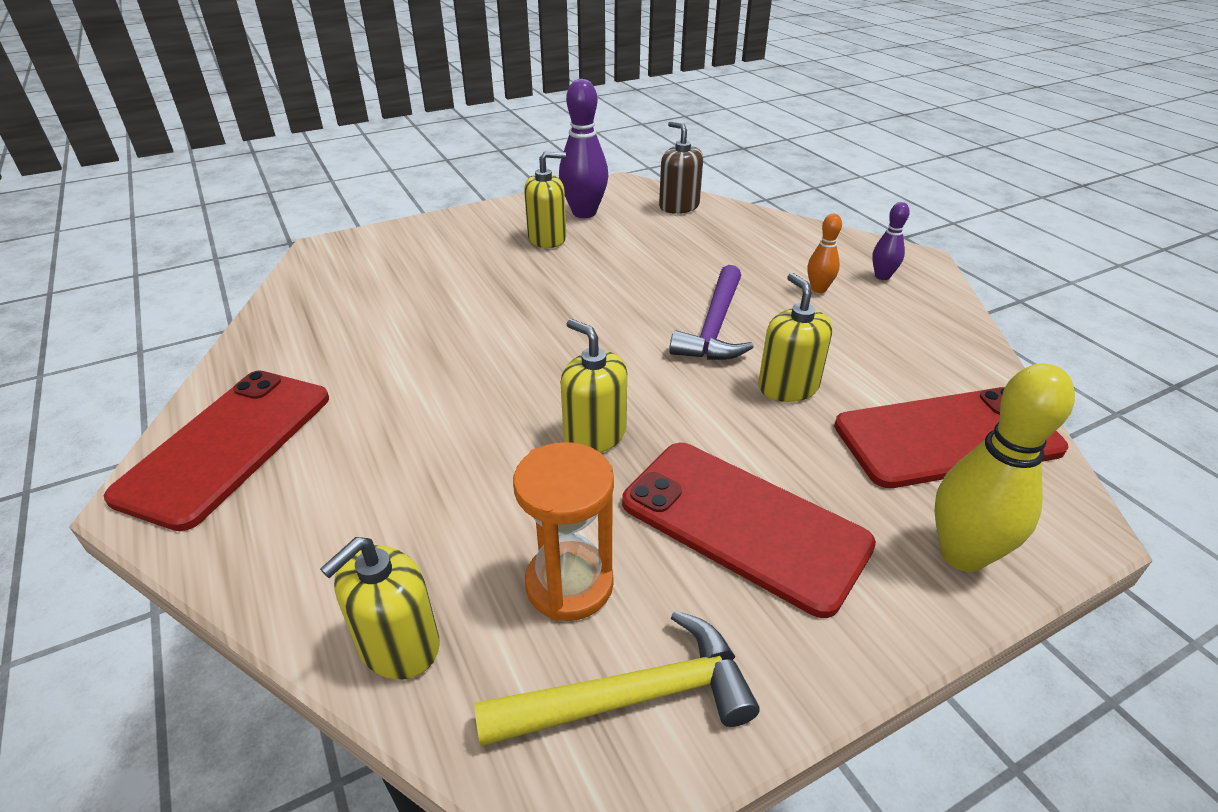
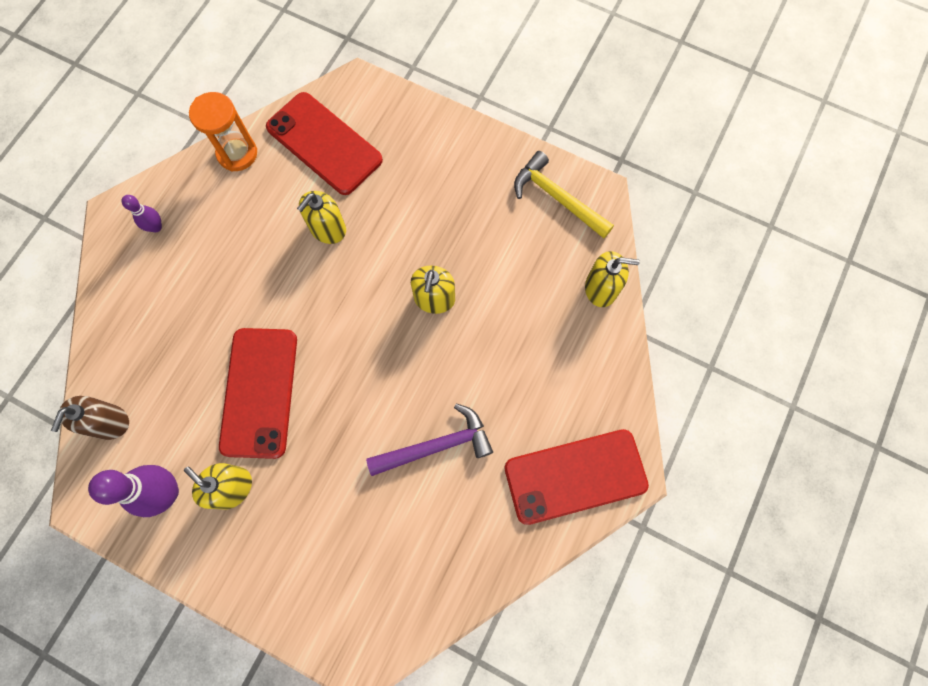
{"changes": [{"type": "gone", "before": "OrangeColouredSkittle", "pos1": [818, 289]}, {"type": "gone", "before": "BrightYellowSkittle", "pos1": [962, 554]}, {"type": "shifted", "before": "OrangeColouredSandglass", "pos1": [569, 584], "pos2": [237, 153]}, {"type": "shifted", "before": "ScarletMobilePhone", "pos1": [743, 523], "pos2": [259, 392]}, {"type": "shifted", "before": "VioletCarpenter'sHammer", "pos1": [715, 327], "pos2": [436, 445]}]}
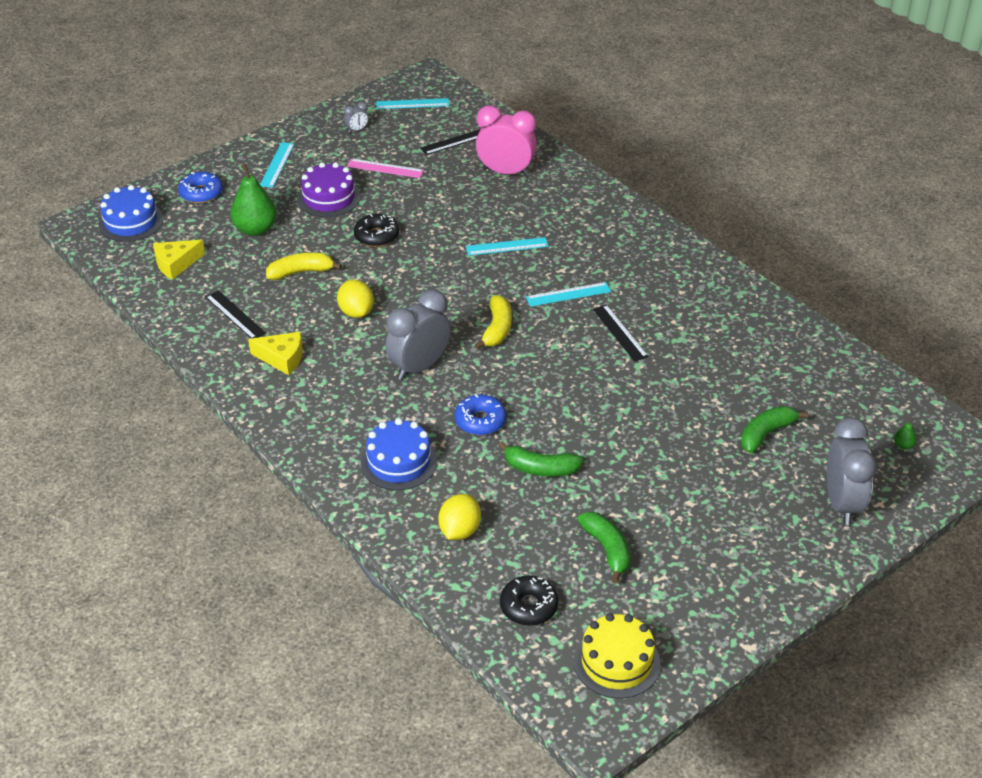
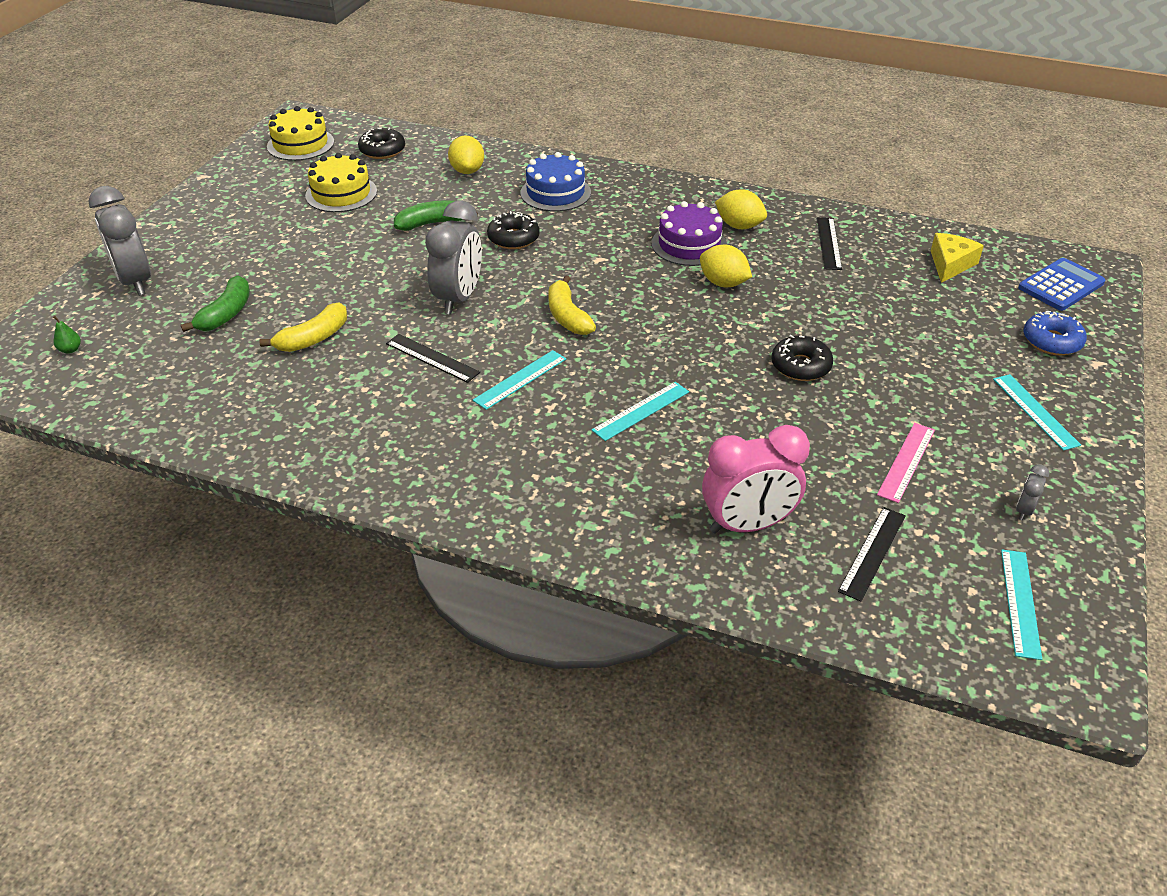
{"changes": [{"type": "gone", "before": "GreenPearFruit", "pos1": [255, 229]}, {"type": "shifted", "before": "BrightYellowToyBanana", "pos1": [301, 272], "pos2": [313, 338]}, {"type": "shifted", "before": "VioletLayerCake", "pos1": [328, 198], "pos2": [689, 244]}, {"type": "shifted", "before": "GreyBedsideClock", "pos1": [419, 367], "pos2": [458, 298]}, {"type": "swapped", "before": "RoyalBlueLayerCake", "after": "RoyalBluePocketCalculator", "pos1": [131, 222], "pos2": [1061, 285]}, {"type": "swapped", "before": "BrightYellowCheeseWedge", "after": "BrightYellowLemon", "pos1": [282, 358], "pos2": [739, 226]}, {"type": "swapped", "before": "GreenToyBanana", "after": "BrightYellowLayerCake", "pos1": [607, 549], "pos2": [341, 193]}, {"type": "repainted", "before": "RoyalBlueDonut", "after": "BlackDonut", "pos1": [480, 421], "pos2": [513, 238]}, {"type": "rotated", "before": "BlackRuler", "pos1": [235, 315], "pos2": [828, 243], "turn": 75}, {"type": "rotated", "before": "PinkRuler", "pos1": [385, 168], "pos2": [906, 461], "turn": -45}, {"type": "rotated", "before": "TurquoiseRuler", "pos1": [412, 104], "pos2": [1020, 602], "turn": -45}]}
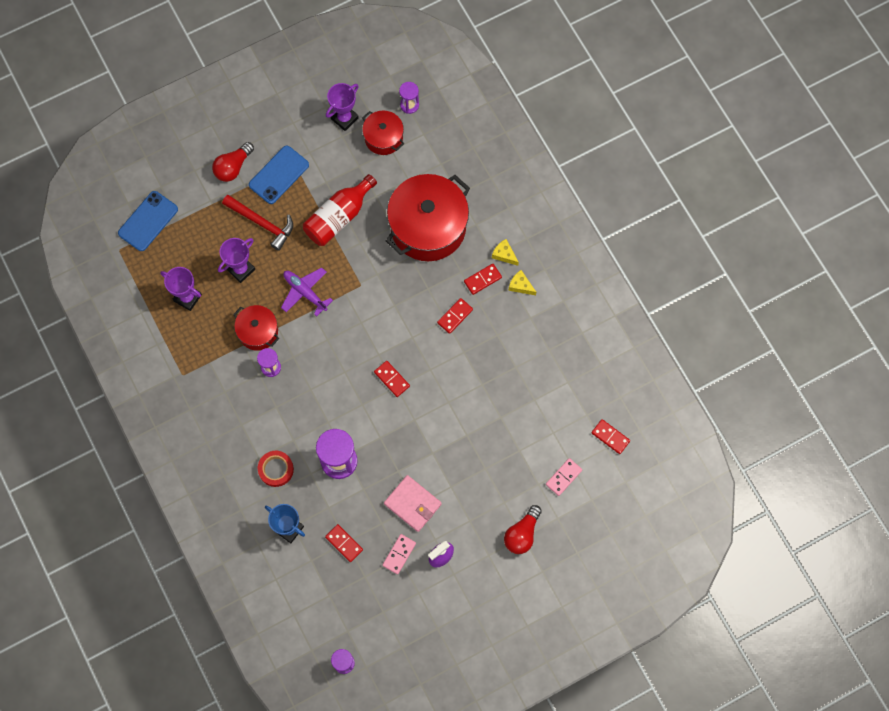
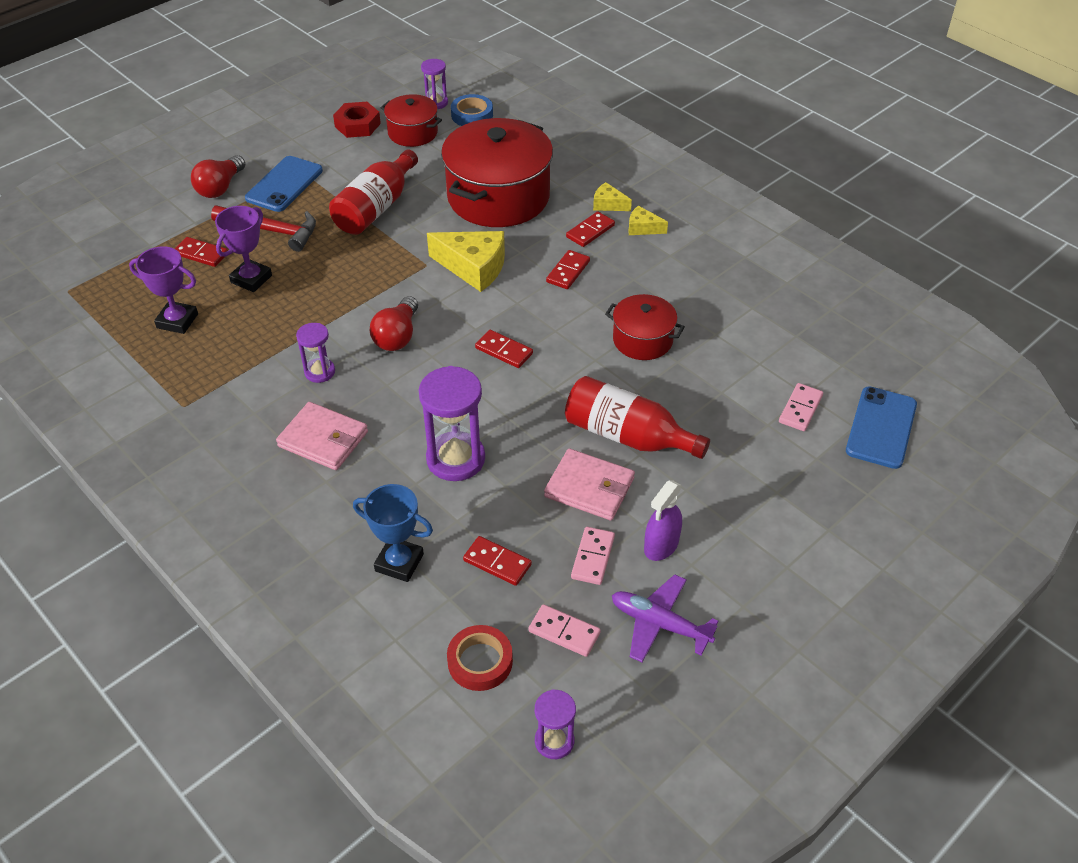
{"changes": [{"type": "new", "after": "PinkCardWallet", "pos2": [323, 439]}, {"type": "new", "after": "BrightYellowCheeseWedge", "pos2": [473, 267]}, {"type": "new", "after": "RoyalBlueStickyTape", "pos2": [472, 115]}, {"type": "new", "after": "PinkDomino", "pos2": [564, 632]}, {"type": "new", "after": "ScarletBottle", "pos2": [627, 436]}, {"type": "shifted", "before": "RoyalBlueMobilePhone", "pos1": [148, 221], "pos2": [881, 427]}, {"type": "shifted", "before": "ScarletPot", "pos1": [258, 332], "pos2": [642, 340]}, {"type": "shifted", "before": "ScarletStickyTape", "pos1": [276, 469], "pos2": [480, 661]}, {"type": "shifted", "before": "VioletAeroplane", "pos1": [305, 292], "pos2": [659, 624]}, {"type": "shifted", "before": "ScarletBulb", "pos1": [522, 534], "pos2": [397, 336]}, {"type": "shifted", "before": "ScarletDomino", "pos1": [610, 437], "pos2": [201, 254]}, {"type": "swapped", "before": "VioletTrophy", "after": "ScarletNut", "pos1": [344, 118], "pos2": [357, 125]}]}
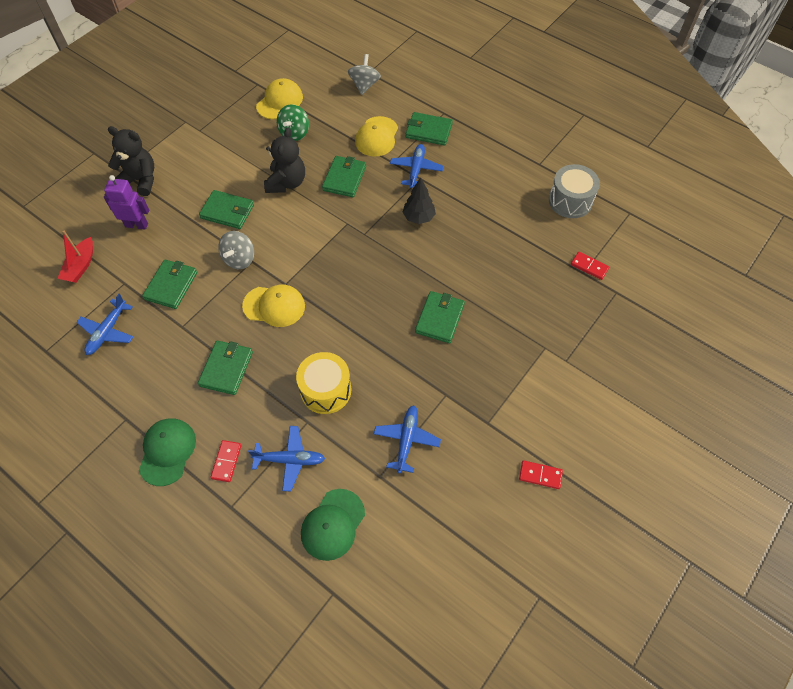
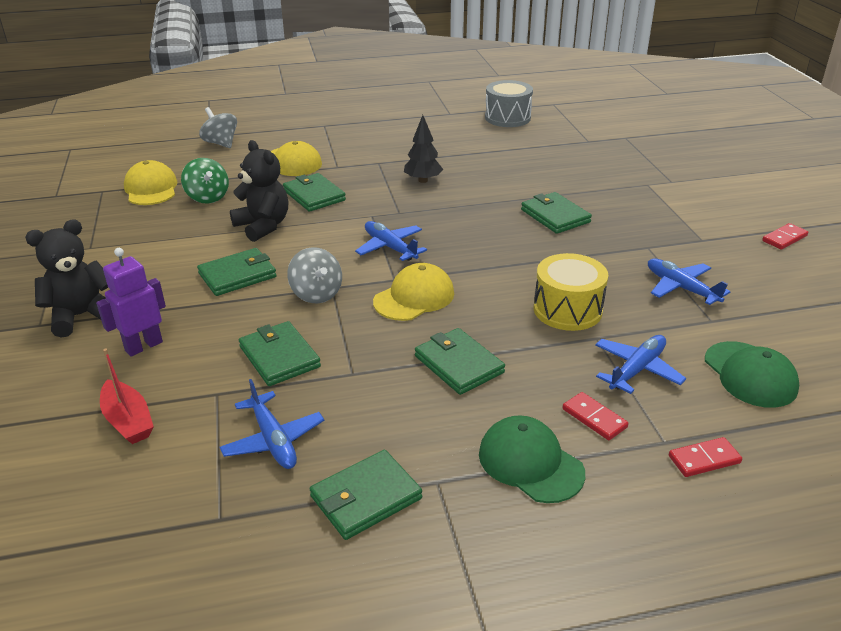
{"changes": [{"type": "shifted", "before": "RoyalBlueAeroplane", "pos1": [416, 169], "pos2": [390, 247]}, {"type": "shifted", "before": "GreenCardWallet", "pos1": [428, 131], "pos2": [366, 498]}, {"type": "shifted", "before": "ScarletDomino", "pos1": [589, 266], "pos2": [704, 459]}]}
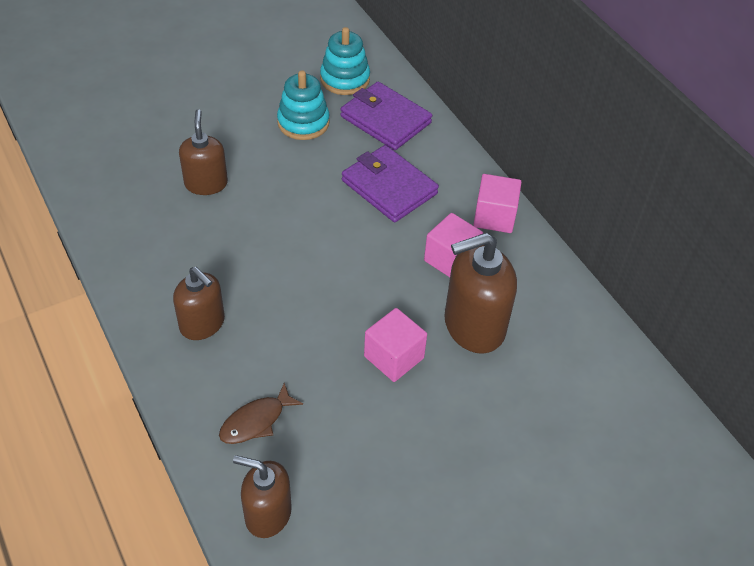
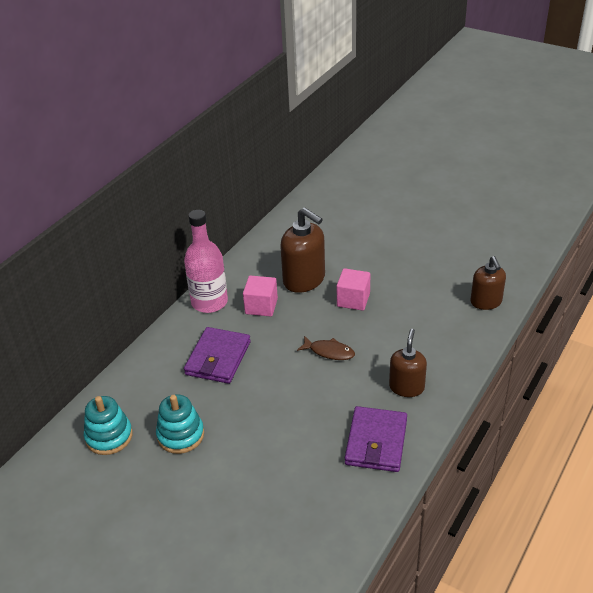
{"changes": [{"type": "gone", "before": "RussetSoapPump", "pos1": [206, 183]}, {"type": "shifted", "before": "RussetFishFigure", "pos1": [256, 421], "pos2": [329, 352]}, {"type": "shifted", "before": "VioletCardWallet", "pos1": [385, 119], "pos2": [376, 442]}, {"type": "swapped", "before": "PinkCube", "after": "PinkBottle", "pos1": [494, 216], "pos2": [209, 302]}]}
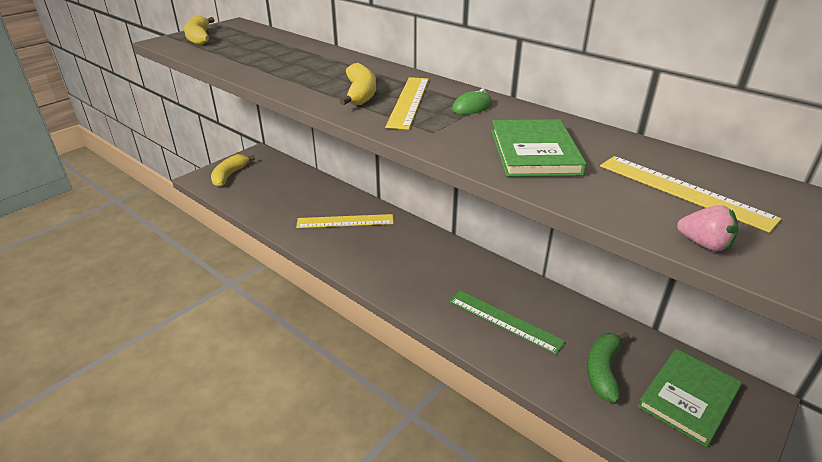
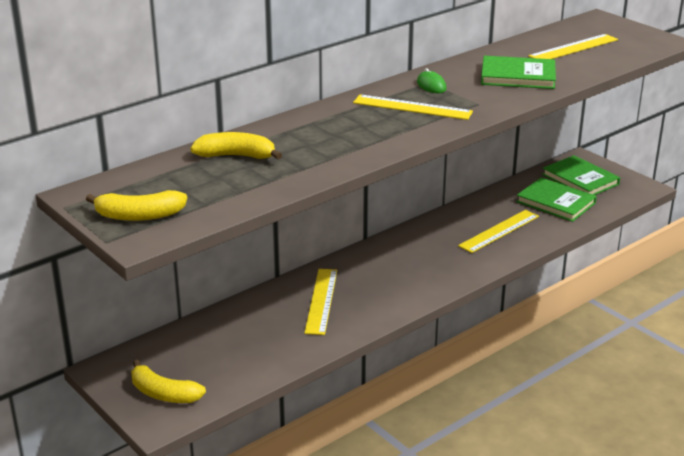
{"changes": [{"type": "gone", "before": "PinkStrawberry", "pos1": [704, 244]}, {"type": "shifted", "before": "BrightYellowToyBanana", "pos1": [360, 94], "pos2": [236, 156]}, {"type": "swapped", "before": "GreenToyBanana", "after": "GreenBook", "pos1": [603, 371], "pos2": [555, 202]}, {"type": "repainted", "before": "GreenRuler", "after": "BrightYellowRuler", "pos1": [505, 320], "pos2": [499, 231]}]}
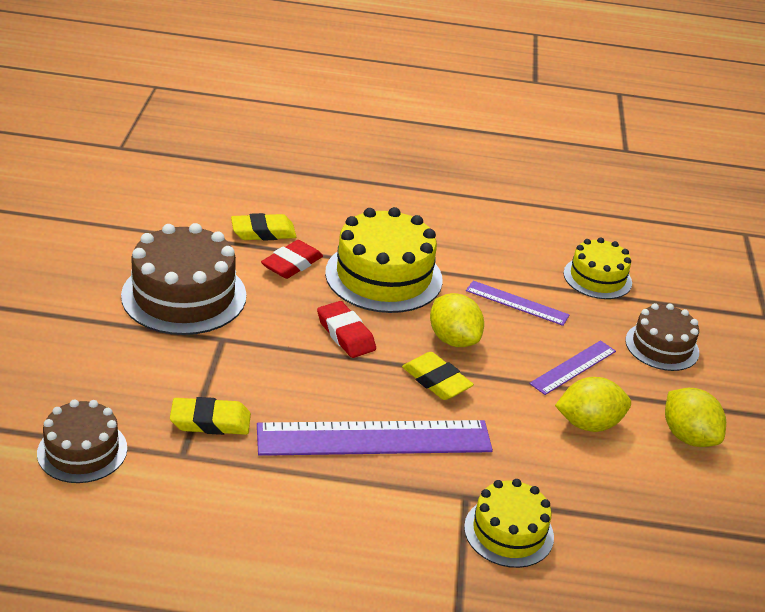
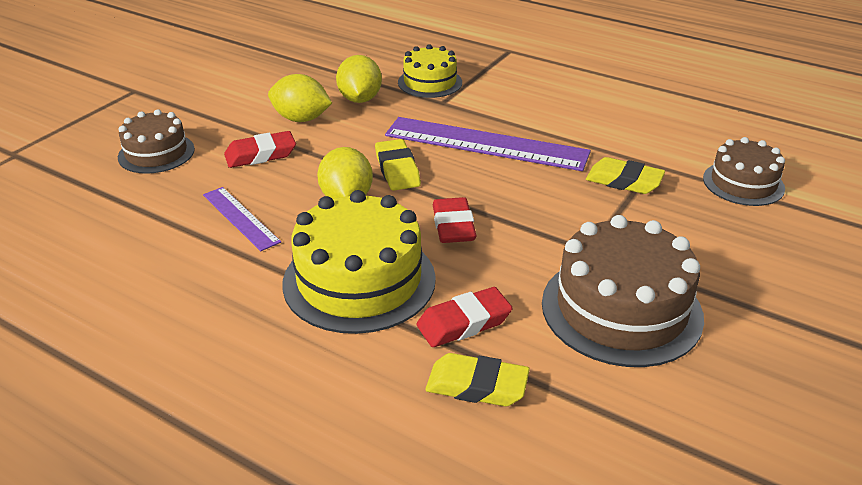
{"changes": [{"type": "gone", "before": "BrightYellowLayerCake", "pos1": [597, 278]}, {"type": "shifted", "before": "BrightYellowLemon", "pos1": [688, 436], "pos2": [360, 99]}, {"type": "swapped", "before": "VioletRuler", "after": "ScarletPencilEraser", "pos1": [573, 367], "pos2": [260, 155]}]}
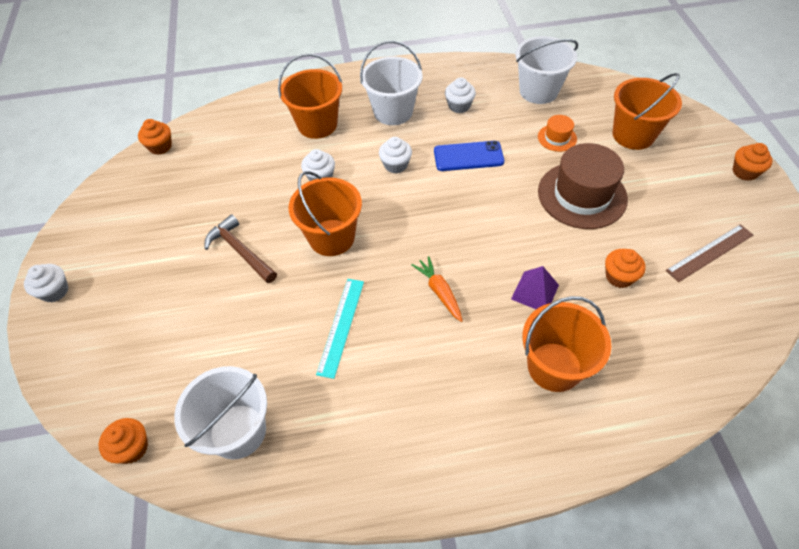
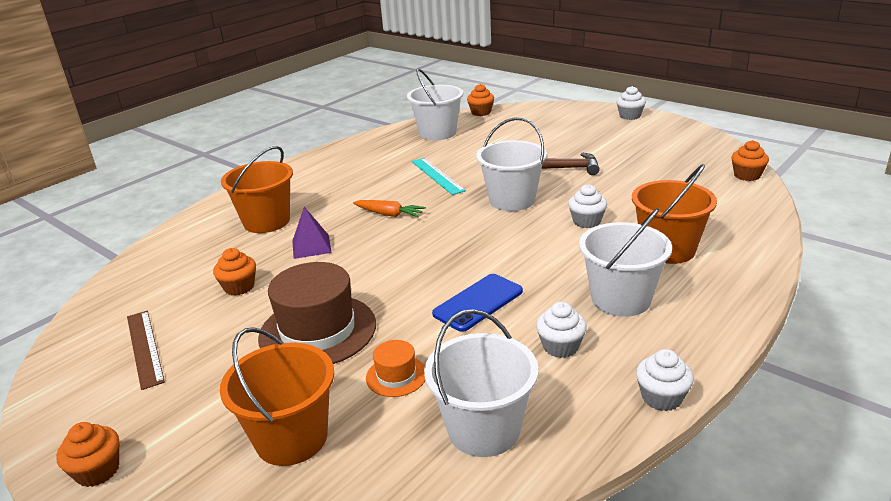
{"changes": [{"type": "shifted", "before": "PureWhiteMuffin", "pos1": [396, 165], "pos2": [661, 397]}, {"type": "repainted", "before": "OrangeColouredSandBucket", "after": "PureWhiteSandBucket", "pos1": [332, 237], "pos2": [512, 200]}, {"type": "rotated", "before": "RussetRuler", "pos1": [710, 252], "pos2": [144, 348], "turn": -45}]}
